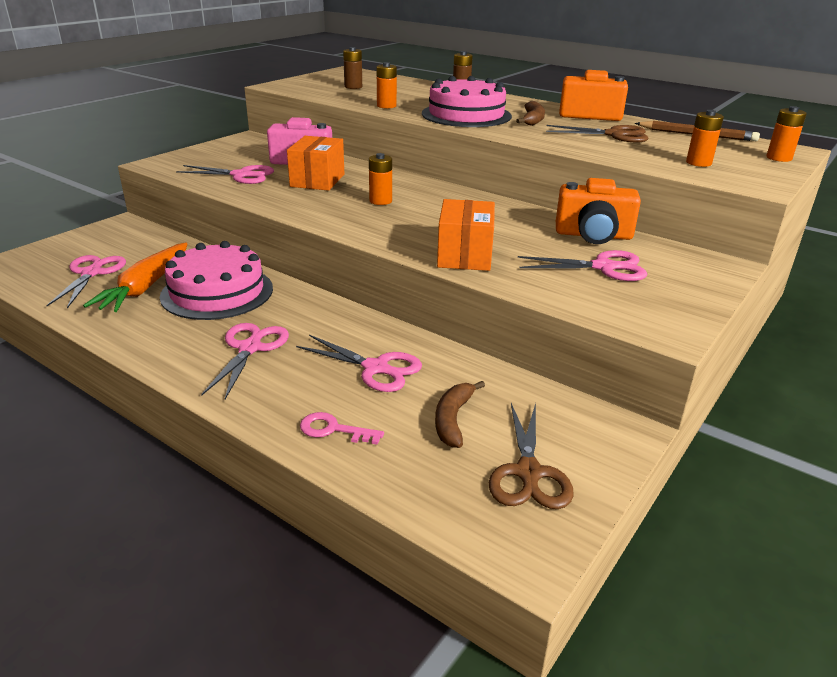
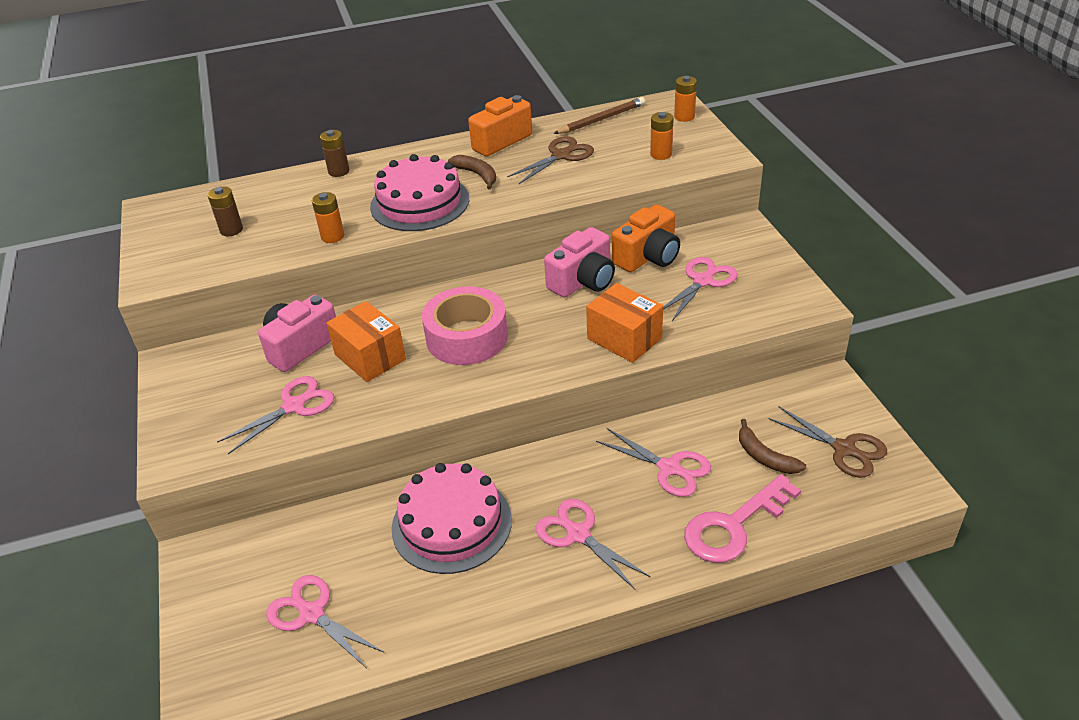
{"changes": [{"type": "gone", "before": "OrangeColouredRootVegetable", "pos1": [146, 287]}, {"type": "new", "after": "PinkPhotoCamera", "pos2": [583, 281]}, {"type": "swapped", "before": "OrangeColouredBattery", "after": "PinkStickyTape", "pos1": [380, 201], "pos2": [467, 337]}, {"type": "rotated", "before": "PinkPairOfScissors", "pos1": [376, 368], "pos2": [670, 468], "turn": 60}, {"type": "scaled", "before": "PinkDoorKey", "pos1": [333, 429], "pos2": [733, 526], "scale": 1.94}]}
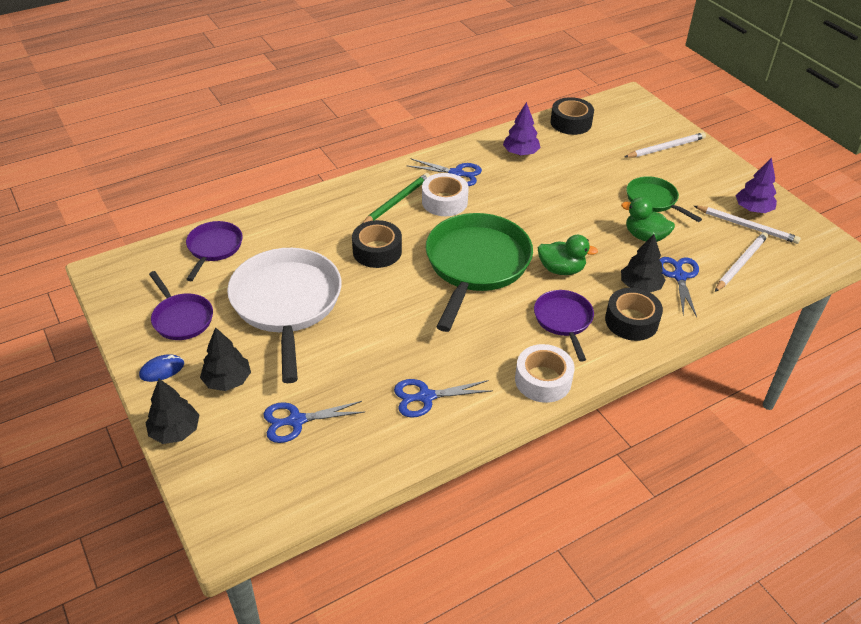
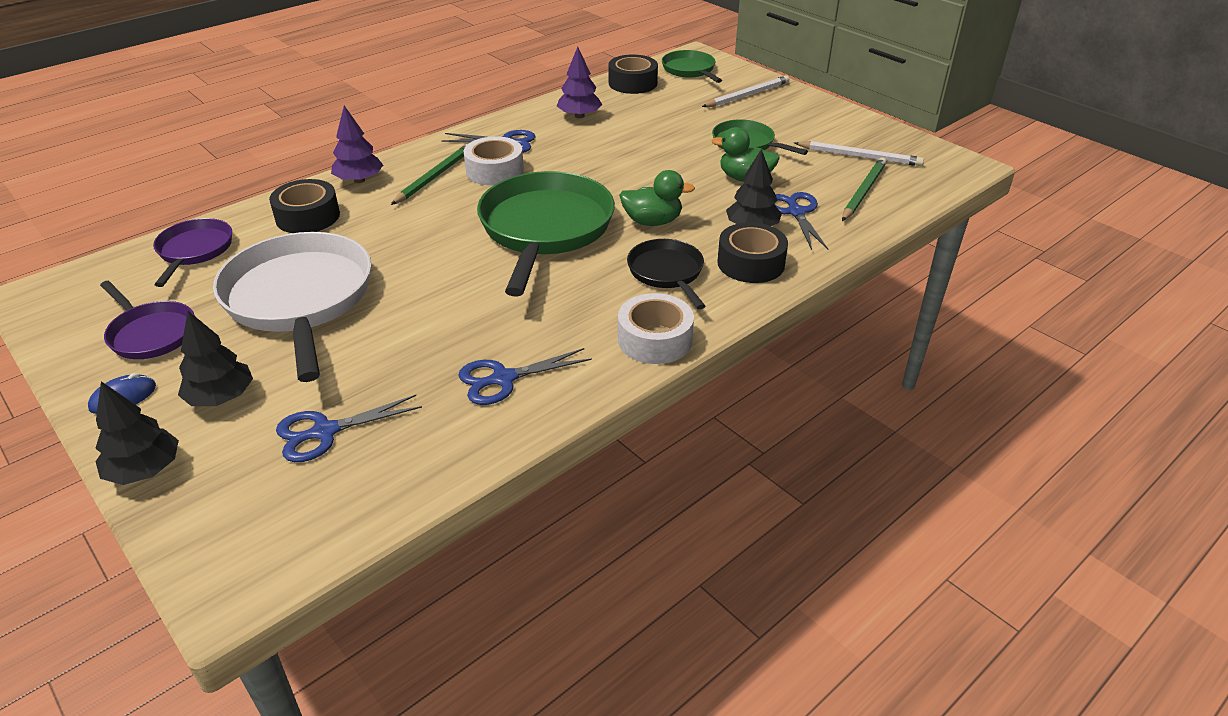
{"changes": [{"type": "new", "after": "GreenFryingPan", "pos2": [690, 70]}, {"type": "shifted", "before": "BlackStickyTape", "pos1": [377, 251], "pos2": [308, 217]}, {"type": "shifted", "before": "VioletToyTree", "pos1": [753, 209], "pos2": [359, 180]}, {"type": "repainted", "before": "VioletFryingPan", "after": "BlackFryingPan", "pos1": [563, 320], "pos2": [667, 273]}, {"type": "repainted", "before": "PureWhiteWoodenPencil", "after": "GreenWoodenPencil", "pos1": [740, 263], "pos2": [863, 192]}]}
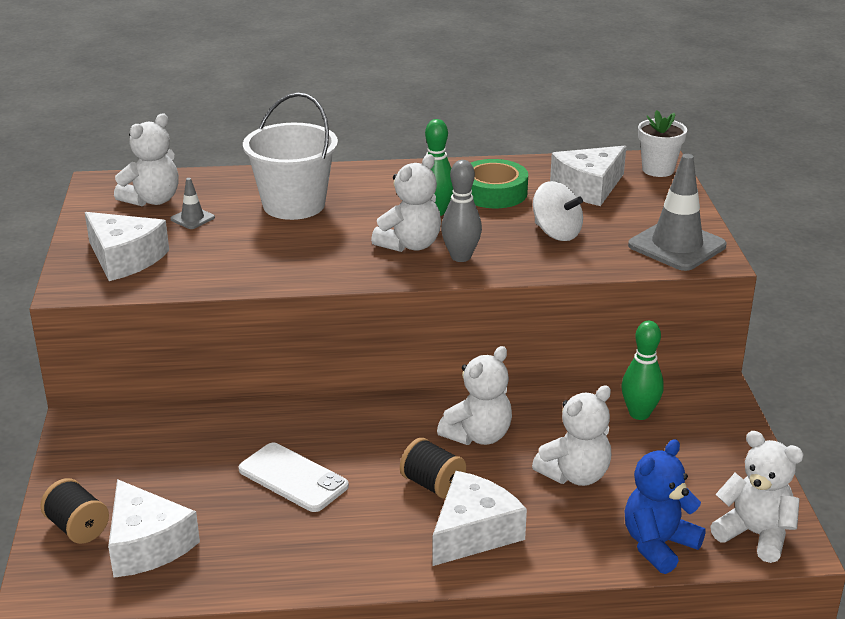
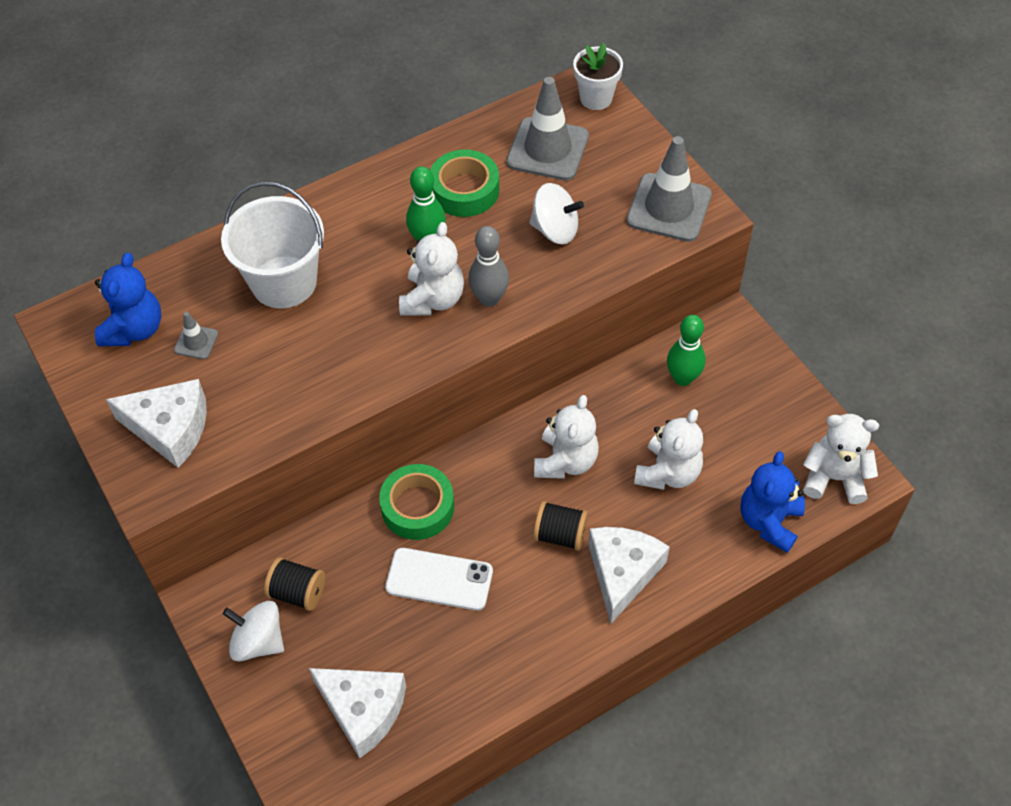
{"changes": [{"type": "new", "after": "PureWhiteSpinningTop", "pos2": [258, 641]}, {"type": "new", "after": "GreenStickyTape", "pos2": [417, 507]}, {"type": "shifted", "before": "BlackBobbin", "pos1": [77, 528], "pos2": [298, 592]}, {"type": "swapped", "before": "PureWhiteCheeseWedge", "after": "GreyTrafficCone", "pos1": [588, 187], "pos2": [547, 149]}, {"type": "repainted", "before": "PureWhiteTeddyBear", "after": "RoyalBlueTeddyBear", "pos1": [152, 200], "pos2": [134, 329]}]}
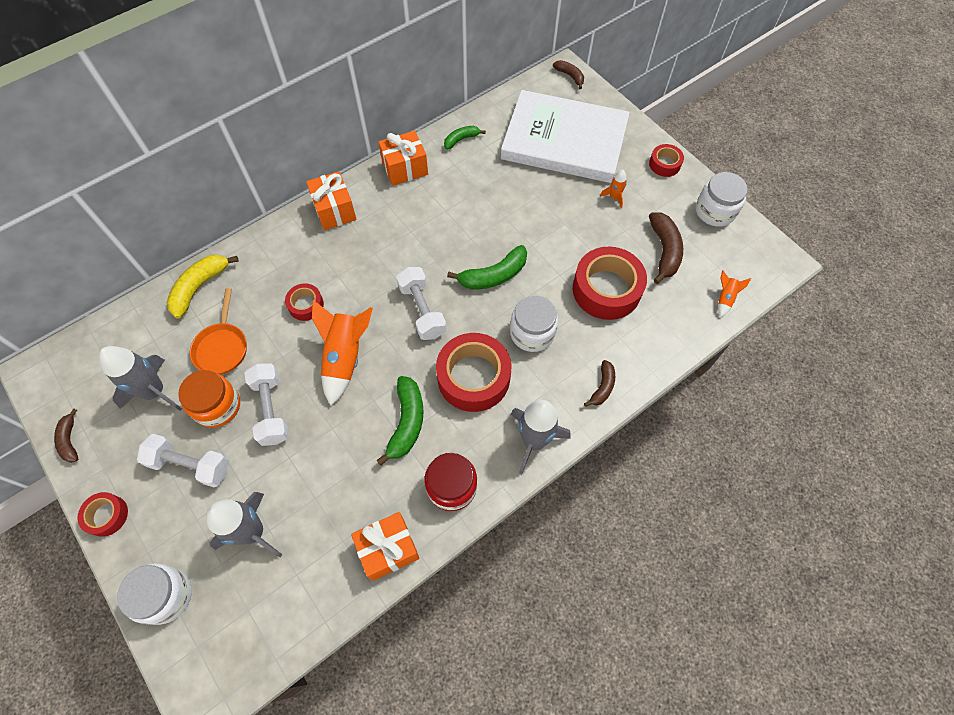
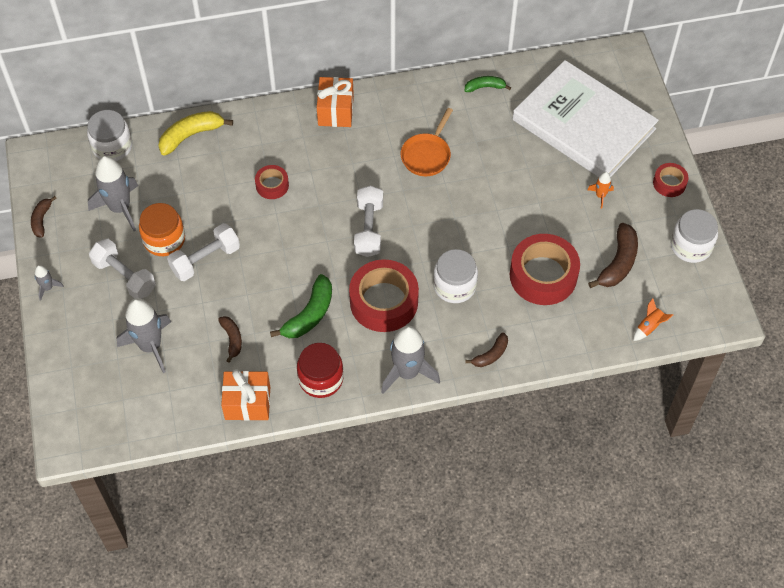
{"changes": [{"type": "gone", "before": "OrangeColouredSpaceship", "pos1": [345, 357]}, {"type": "gone", "before": "OrangeColouredWrappedGift", "pos1": [405, 168]}, {"type": "gone", "before": "GreenToyBanana", "pos1": [493, 275]}, {"type": "shifted", "before": "PureWhitePreserveJar", "pos1": [166, 595], "pos2": [112, 146]}, {"type": "shifted", "before": "OrangeColouredFryingPan", "pos1": [222, 347], "pos2": [427, 155]}, {"type": "shifted", "before": "RussetToyBanana", "pos1": [570, 76], "pos2": [232, 339]}, {"type": "swapped", "before": "ScarletStickyTape", "after": "GreySpaceship", "pos1": [107, 515], "pos2": [48, 288]}, {"type": "rotated", "before": "PureWhiteDumbbell", "pos1": [271, 409], "pos2": [205, 260], "turn": 45}]}
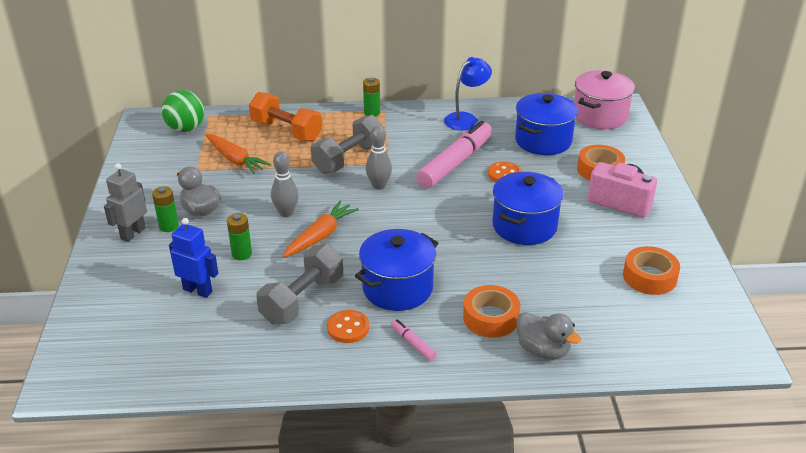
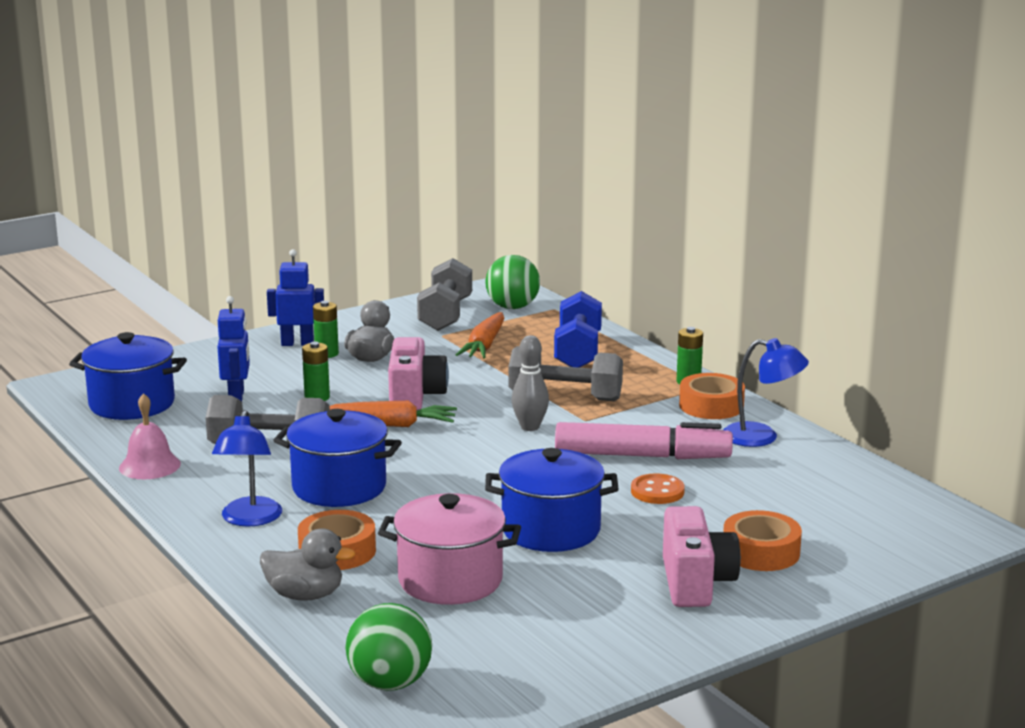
{"changes": [{"type": "gone", "before": "OrangeColouredButton", "pos1": [348, 328]}, {"type": "new", "after": "PinkSchoolBell", "pos2": [149, 466]}, {"type": "new", "after": "GreenBall", "pos2": [390, 683]}, {"type": "new", "after": "GreyDumbbell", "pos2": [445, 315]}, {"type": "shifted", "before": "RoyalBluePot", "pos1": [543, 141], "pos2": [132, 404]}, {"type": "shifted", "before": "PinkPot", "pos1": [600, 116], "pos2": [450, 580]}, {"type": "shifted", "before": "OrangeColouredStickyTape", "pos1": [649, 277], "pos2": [711, 406]}, {"type": "swapped", "before": "GreySkittle", "after": "PinkPhotoCamera", "pos1": [286, 213], "pos2": [415, 396]}, {"type": "swapped", "before": "PinkMarker", "after": "RoyalBlueReadingLamp", "pos1": [413, 343], "pos2": [249, 519]}, {"type": "repainted", "before": "GreyRobotFigure", "after": "RoyalBlueRobotFigure", "pos1": [133, 233], "pos2": [297, 343]}, {"type": "repainted", "before": "OrangeColouredDumbbell", "after": "RoyalBlueDumbbell", "pos1": [286, 131], "pos2": [578, 352]}, {"type": "rotated", "before": "GreyToyDuck", "pos1": [543, 350], "pos2": [305, 595], "turn": -90}]}
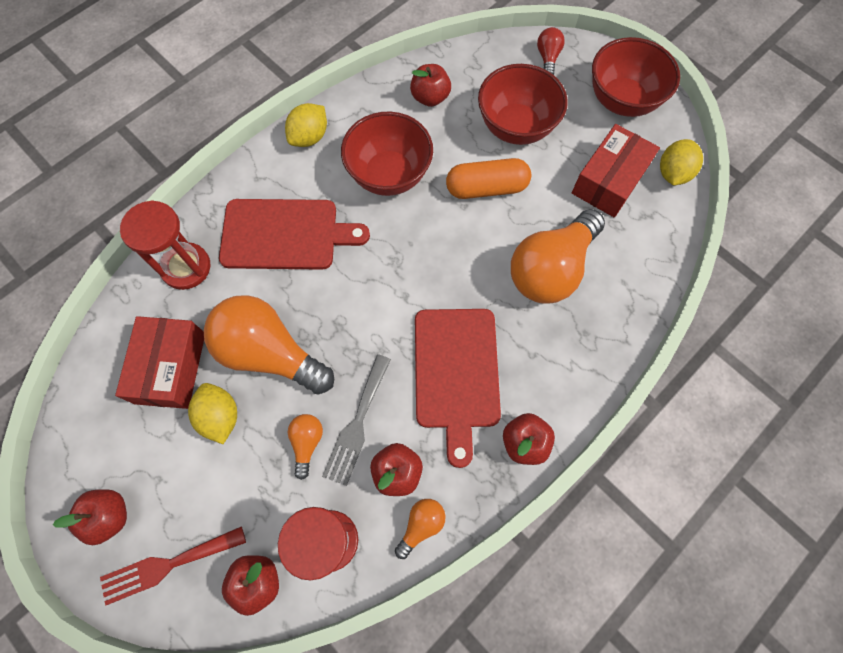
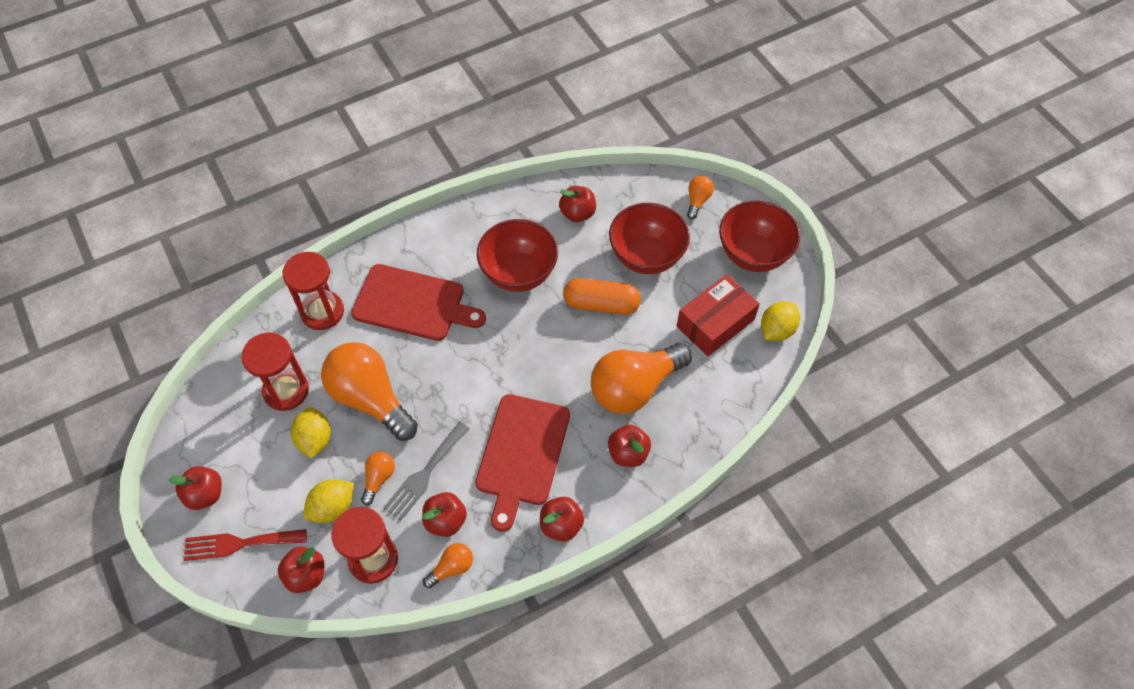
{"changes": [{"type": "new", "after": "ScarletApple", "pos2": [628, 453]}, {"type": "shifted", "before": "BrightYellowLemon", "pos1": [309, 137], "pos2": [332, 507]}, {"type": "swapped", "before": "ScarletPackage", "after": "ScarletSandglass", "pos1": [170, 368], "pos2": [286, 390]}, {"type": "repainted", "before": "ScarletBulb", "after": "OrangeColouredBulb", "pos1": [548, 58], "pos2": [697, 201]}]}
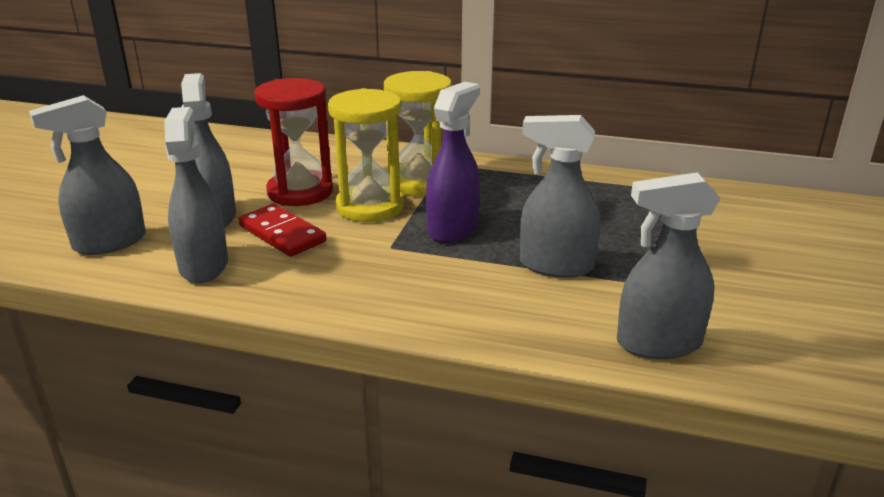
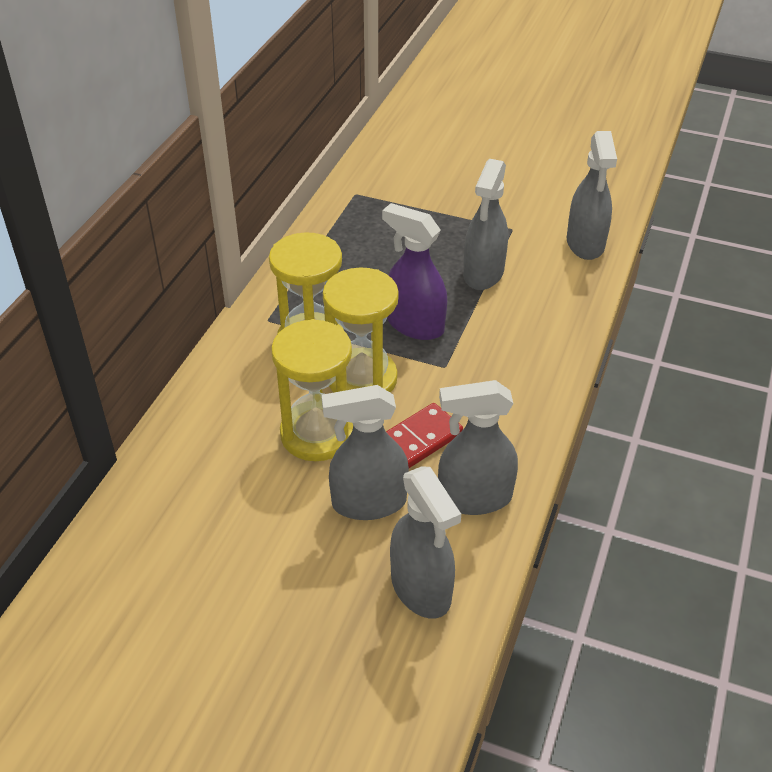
{"changes": [{"type": "repainted", "before": "ScarletSandglass", "after": "BrightYellowSandglass", "pos1": [300, 192], "pos2": [317, 434]}]}
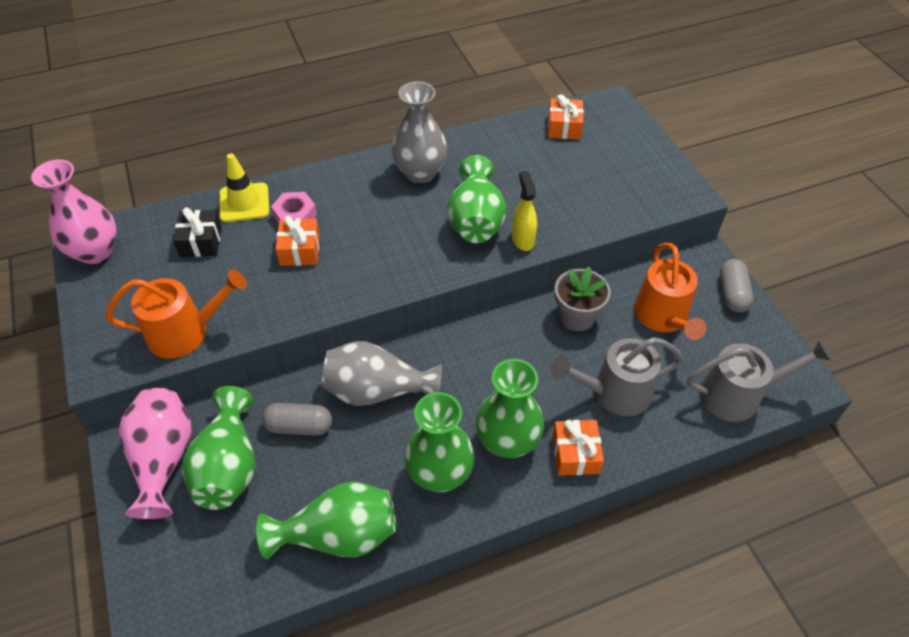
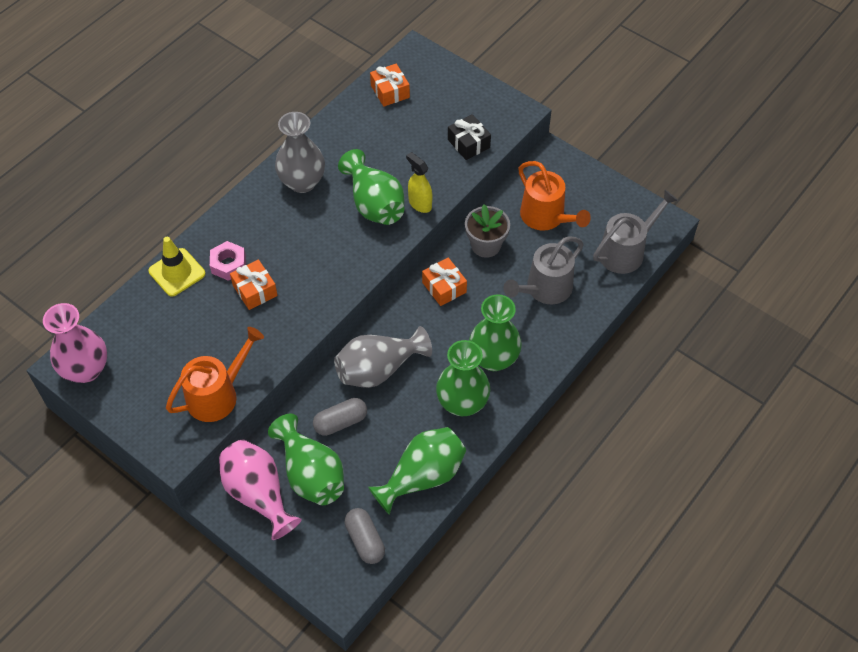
{"changes": [{"type": "shifted", "before": "BlackWrappedGift", "pos1": [201, 241], "pos2": [468, 143]}, {"type": "shifted", "before": "OrangeColouredWrappedGift", "pos1": [575, 454], "pos2": [444, 287]}, {"type": "shifted", "before": "GreyPillShape", "pos1": [732, 293], "pos2": [365, 540]}]}
